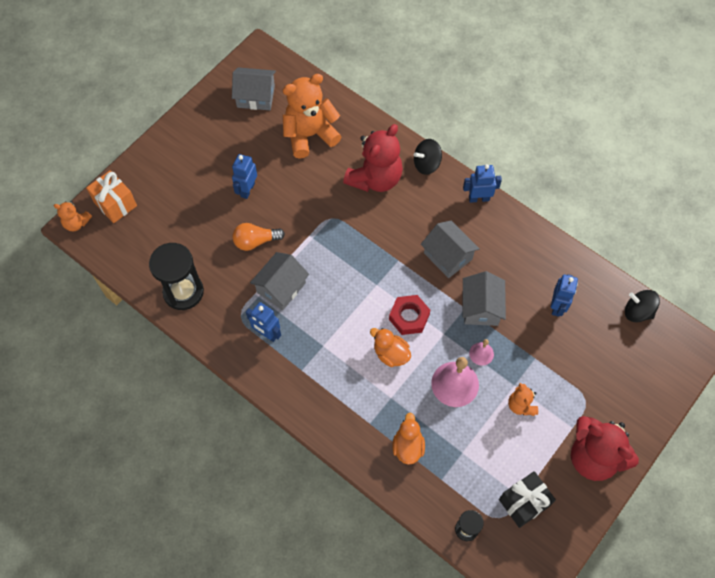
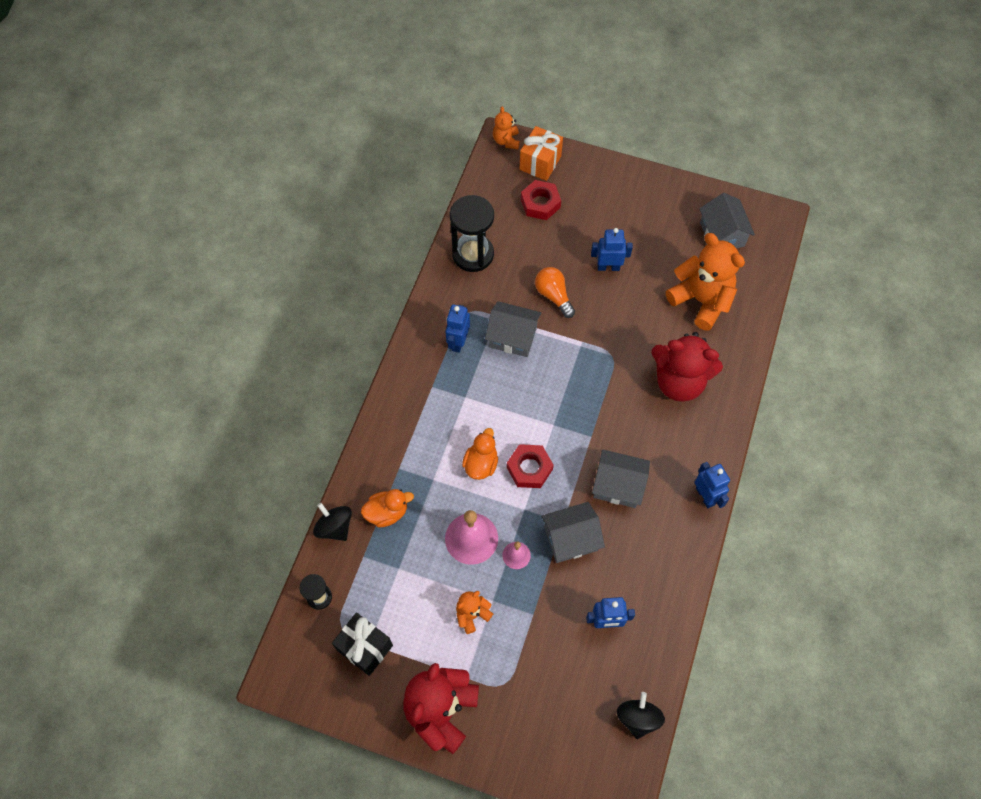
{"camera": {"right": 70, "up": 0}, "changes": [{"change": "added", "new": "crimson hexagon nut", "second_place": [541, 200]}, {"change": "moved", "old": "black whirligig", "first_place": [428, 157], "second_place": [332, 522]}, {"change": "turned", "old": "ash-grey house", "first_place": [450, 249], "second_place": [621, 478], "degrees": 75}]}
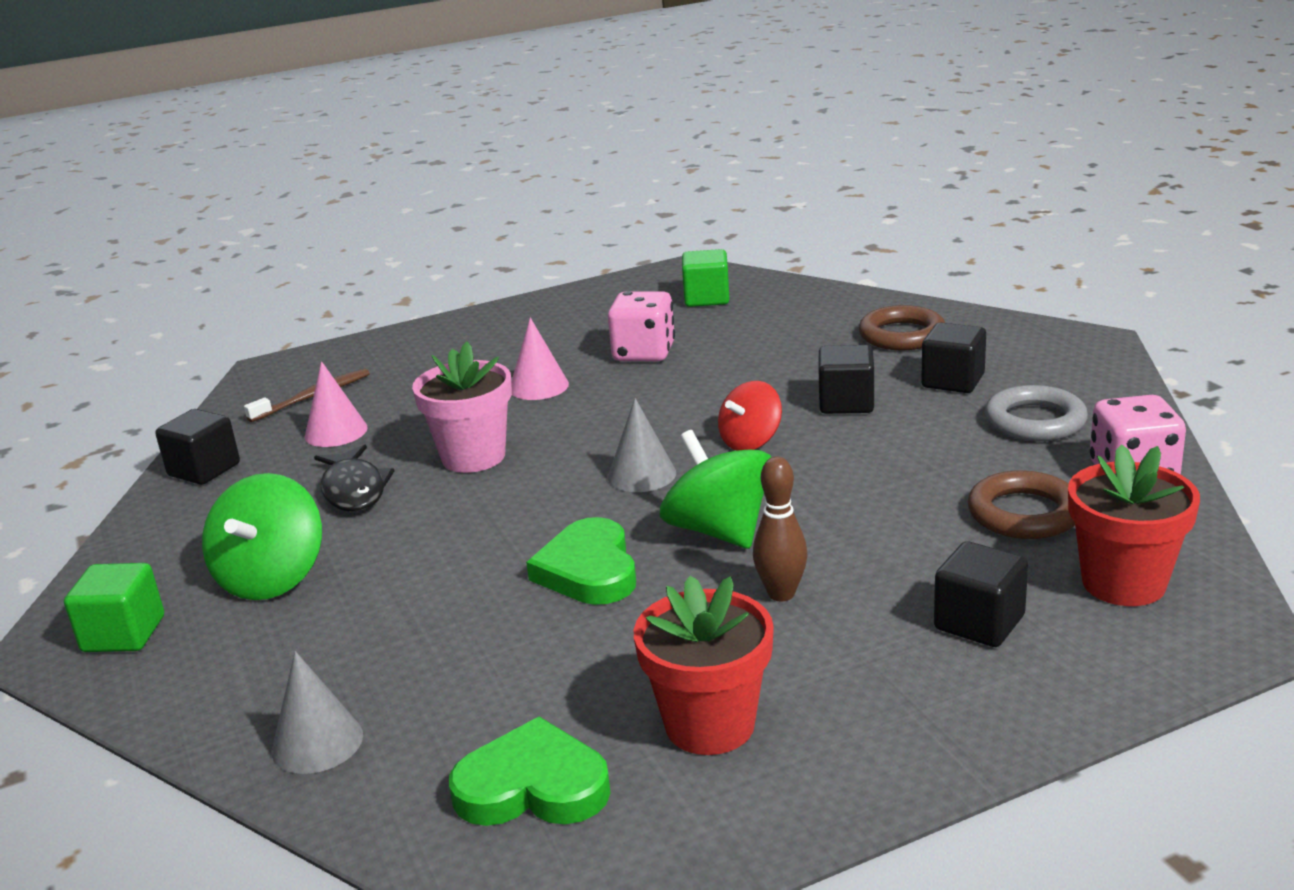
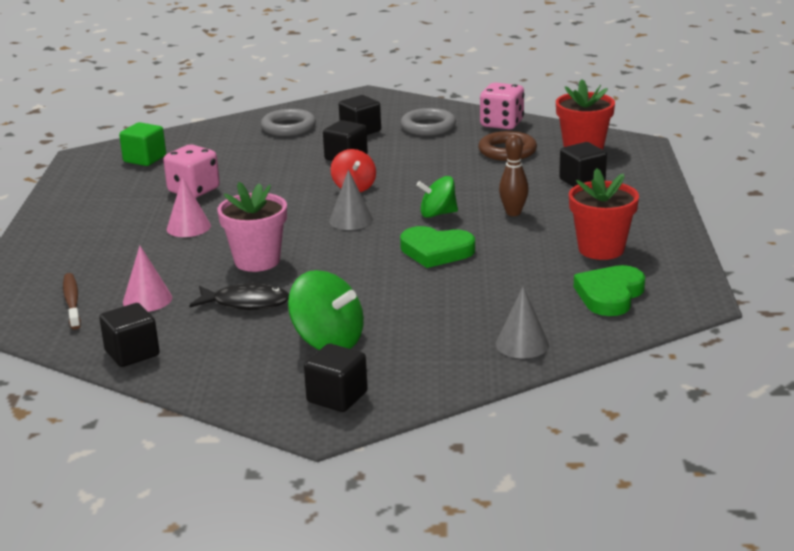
{"camera": {"right": -65, "up": 0}, "changes": [{"change": "recoloured", "old": "green block", "new": "black block", "first_place": [114, 607], "second_place": [336, 378]}, {"change": "recoloured", "old": "dark brown torus", "new": "ash-grey torus", "first_place": [902, 327], "second_place": [288, 122]}, {"change": "resized", "old": "green whirligig", "first_place": [715, 489], "second_place": [437, 197], "factor": 0.66}]}
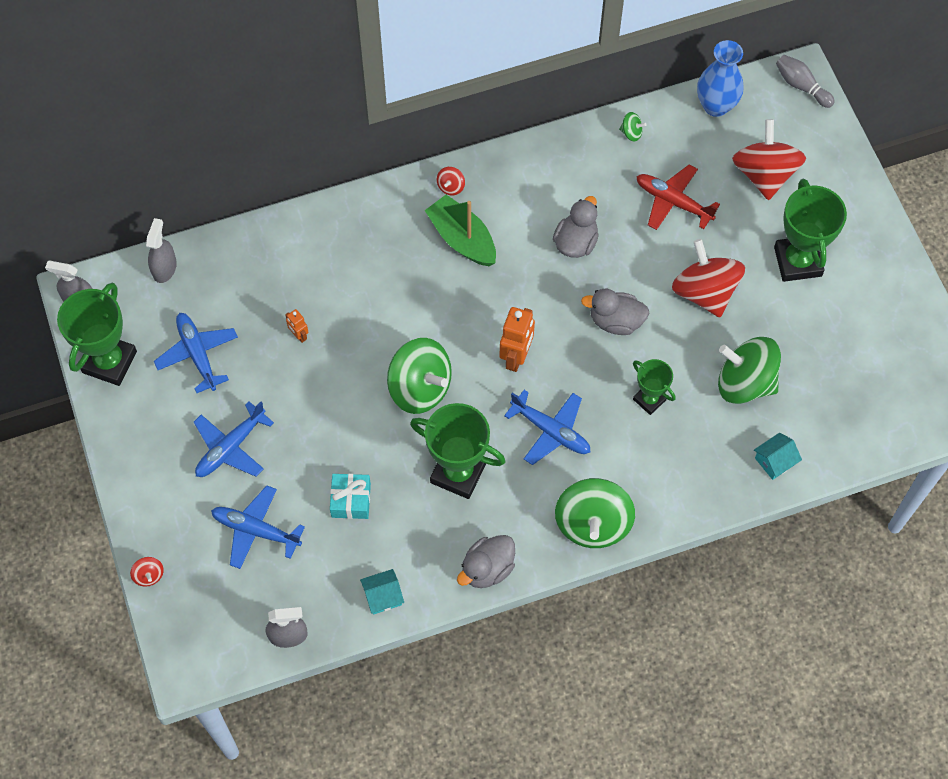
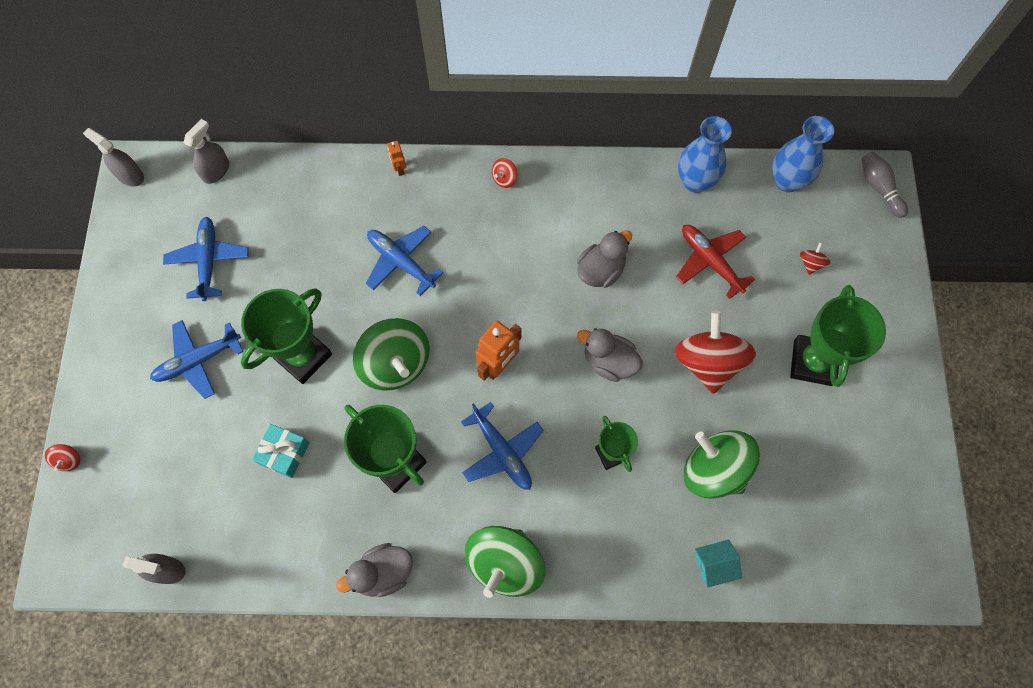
{"camera": {"right": 20, "up": 5}, "changes": [{"change": "removed", "old": "aqua house", "first_place": [382, 592]}, {"change": "removed", "old": "green toy boat", "first_place": [460, 230]}, {"change": "moved", "old": "green prize cup", "first_place": [97, 334], "second_place": [286, 336]}, {"change": "moved", "old": "cobalt plane", "first_place": [258, 527], "second_place": [405, 261]}, {"change": "moved", "old": "bright orange robot", "first_place": [297, 326], "second_place": [396, 158]}, {"change": "replaced", "old": "green whirligig", "new": "cobalt tall vase", "first_place": [632, 126], "second_place": [705, 154]}, {"change": "resized", "old": "crimson whirligig", "first_place": [769, 159], "second_place": [815, 258], "factor": 0.41}]}
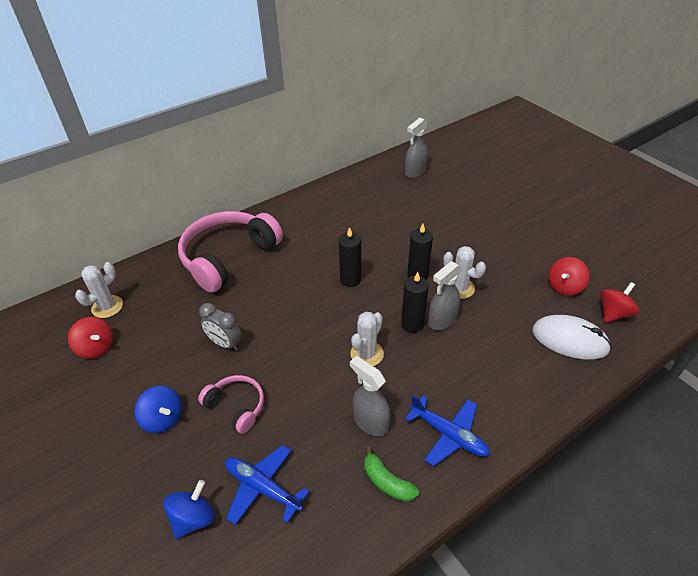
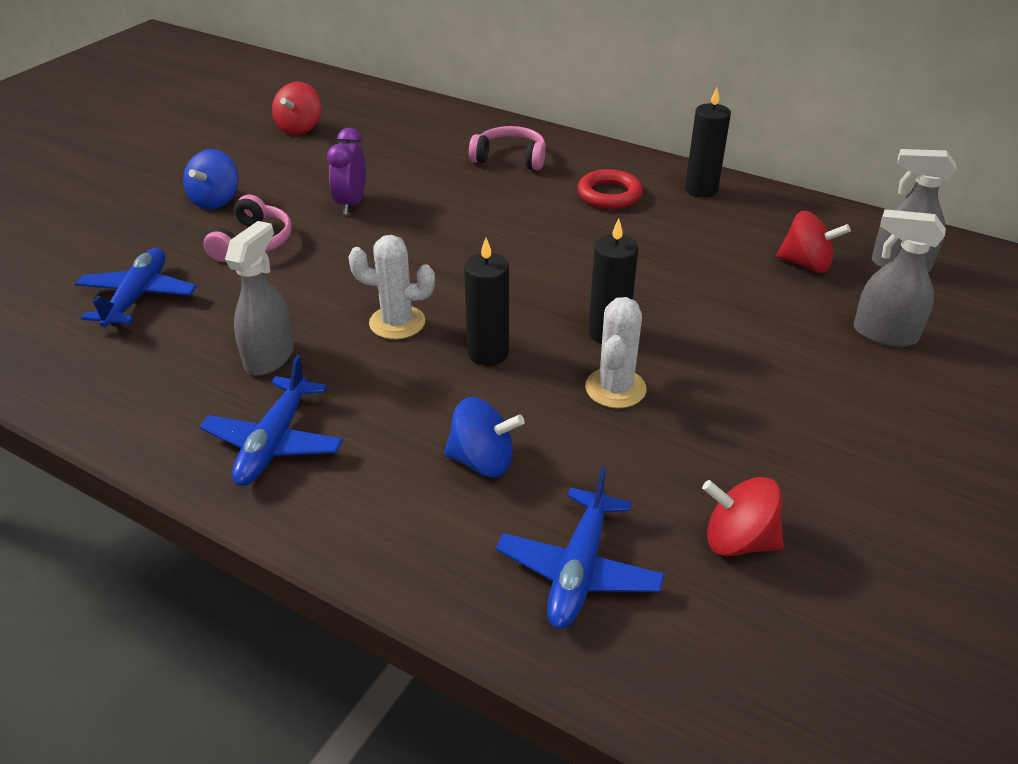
{"camera": {"right": 65, "up": -5}, "changes": [{"change": "removed", "old": "pure white saguaro cactus", "first_place": [99, 290]}, {"change": "removed", "old": "green banana fruit", "first_place": [391, 474]}, {"change": "added", "new": "crimson torus", "second_place": [610, 189]}, {"change": "moved", "old": "cobalt whirligig", "first_place": [189, 509], "second_place": [484, 437]}, {"change": "moved", "old": "black candle", "first_place": [350, 257], "second_place": [708, 142]}, {"change": "moved", "old": "ash-grey sprayer", "first_place": [445, 295], "second_place": [900, 278]}, {"change": "moved", "old": "crimson whirligig", "first_place": [619, 302], "second_place": [813, 242]}, {"change": "replaced", "old": "pure white PC mouse", "new": "cobalt plane", "first_place": [572, 337], "second_place": [580, 548]}, {"change": "recoloured", "old": "ash-grey clock", "new": "purple clock", "first_place": [220, 326], "second_place": [346, 171]}, {"change": "resized", "old": "rose-pink over-ear headphones", "first_place": [230, 252], "second_place": [507, 148], "factor": 0.49}]}
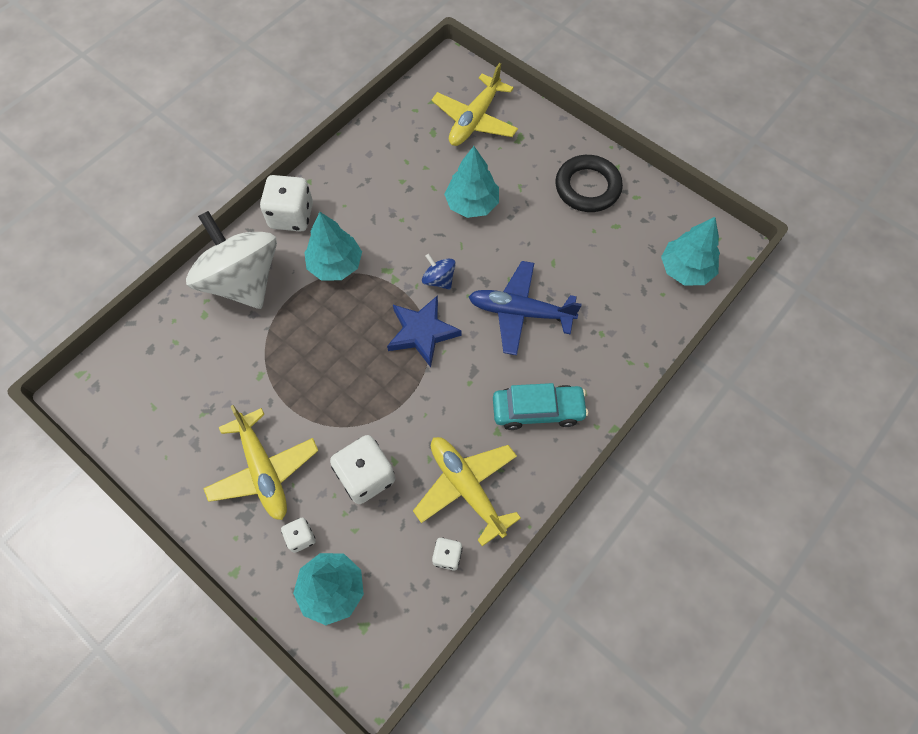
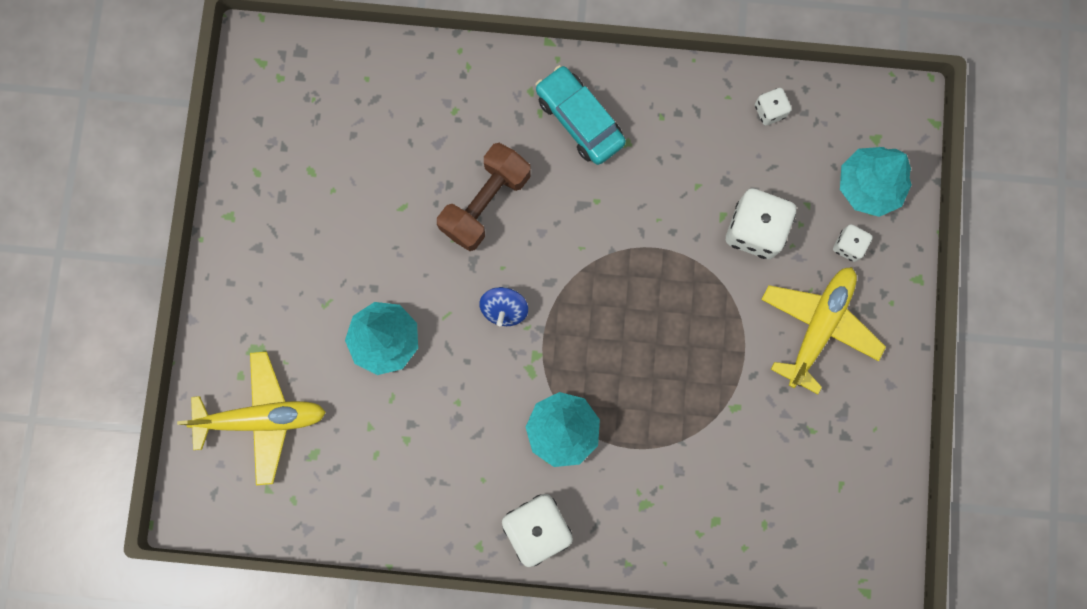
{"camera": {"right": -125, "up": 15}, "changes": [{"change": "removed", "old": "pure white whirligig", "first_place": [231, 260]}, {"change": "removed", "old": "cobalt five-pointed star", "first_place": [424, 331]}, {"change": "removed", "old": "bright yellow plane", "first_place": [467, 491]}, {"change": "removed", "old": "black torus", "first_place": [589, 183]}, {"change": "removed", "old": "aqua toy tree", "first_place": [690, 251]}, {"change": "replaced", "old": "cobalt plane", "new": "dark brown free weight", "first_place": [525, 308], "second_place": [484, 197]}]}
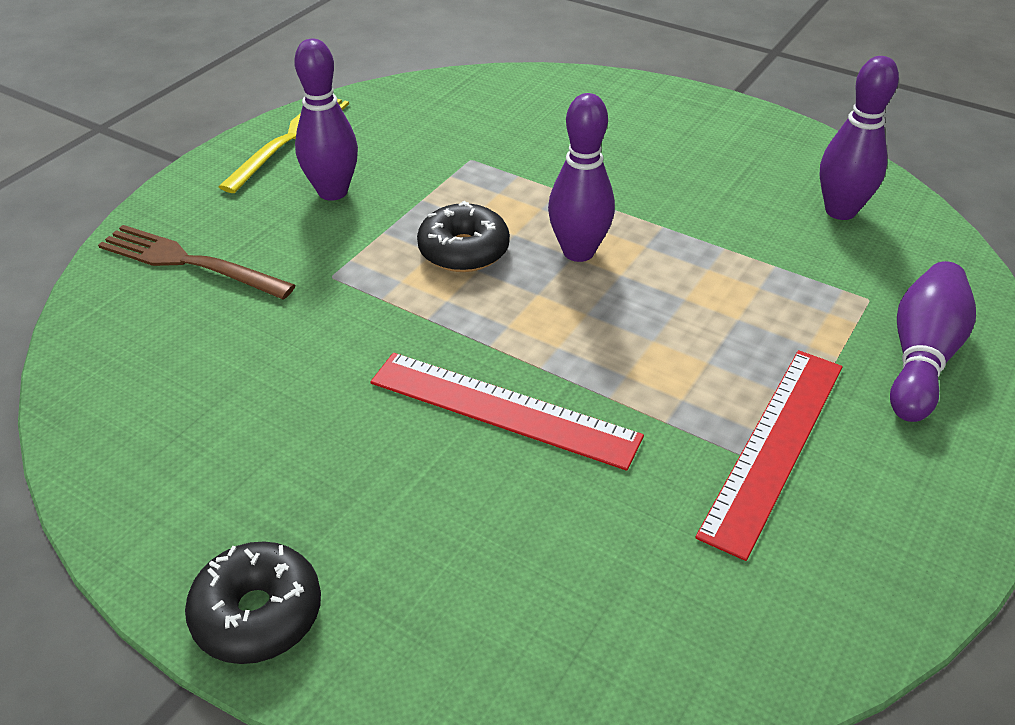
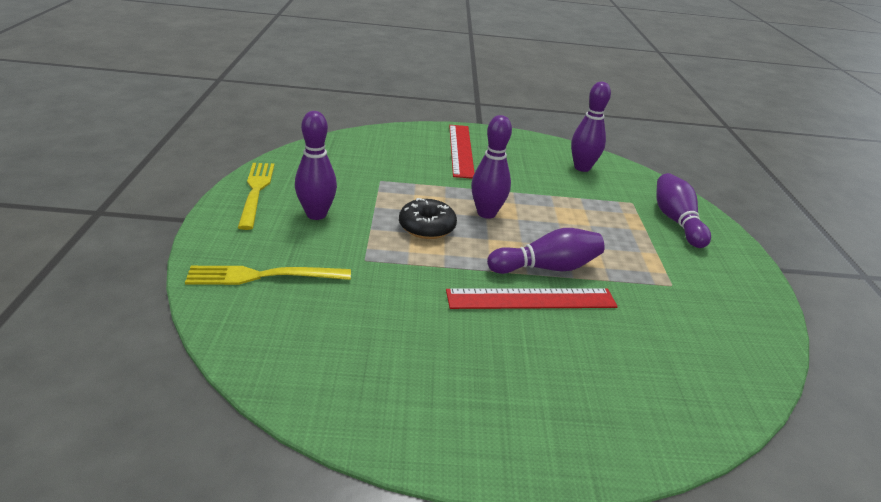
{"camera": {"right": -35, "up": -10}, "changes": [{"change": "removed", "old": "black glazed donut", "first_place": [253, 602]}, {"change": "added", "new": "purple bowling pin", "second_place": [546, 251]}, {"change": "moved", "old": "crimson straightedge", "first_place": [769, 455], "second_place": [462, 152]}, {"change": "recoloured", "old": "dark brown dinner fork", "new": "bright yellow dinner fork", "first_place": [197, 262], "second_place": [268, 275]}]}
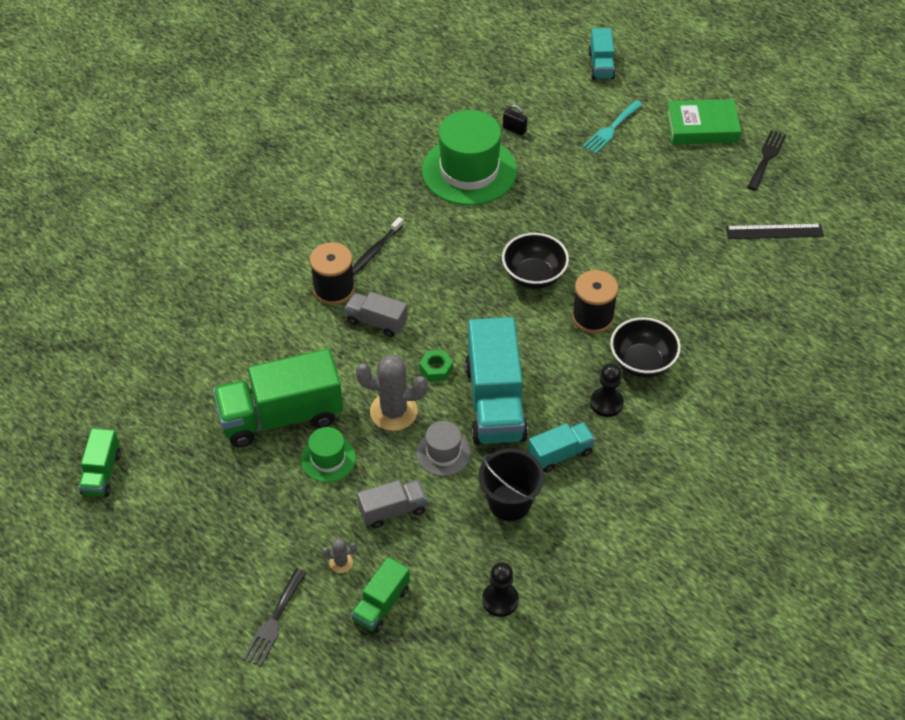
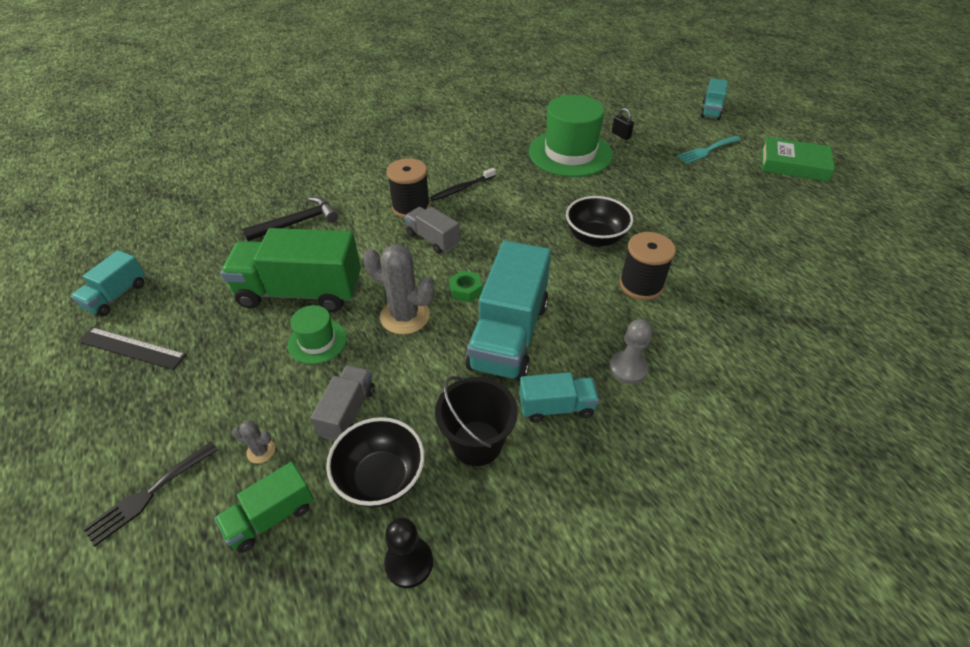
{"camera": {"right": 20, "up": -5}, "changes": [{"change": "removed", "old": "ash-grey hat", "first_place": [443, 448]}, {"change": "removed", "old": "black dinner fork", "first_place": [766, 160]}, {"change": "added", "new": "black hammer", "second_place": [290, 219]}, {"change": "moved", "old": "black serving bowl", "first_place": [645, 347], "second_place": [375, 462]}, {"change": "moved", "old": "black straightedge", "first_place": [775, 231], "second_place": [132, 348]}, {"change": "recoloured", "old": "green lorry", "new": "aqua lorry", "first_place": [99, 462], "second_place": [108, 283]}, {"change": "recoloured", "old": "black game pawn", "new": "ash-grey game pawn", "first_place": [607, 390], "second_place": [630, 351]}, {"change": "turned", "old": "ash-grey lorry", "first_place": [392, 504], "second_place": [343, 403], "degrees": -75}]}
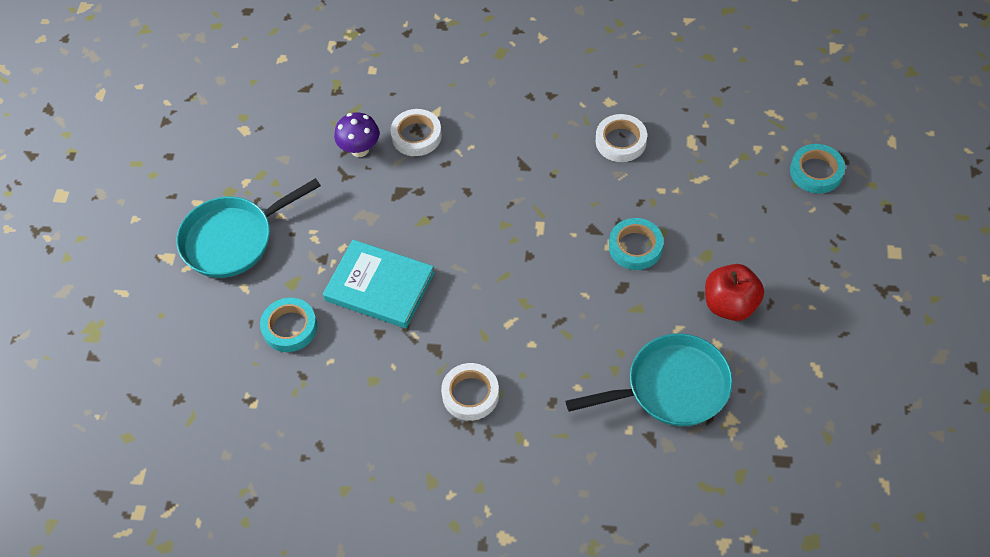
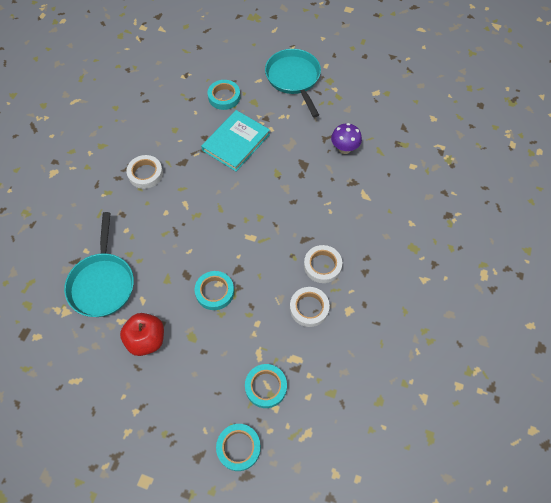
{"camera": {"right": 100, "up": 5}, "changes": [{"change": "added", "new": "aqua sticky tape", "second_place": [266, 386]}, {"change": "moved", "old": "pure white sticky tape", "first_place": [416, 132], "second_place": [323, 264]}]}
